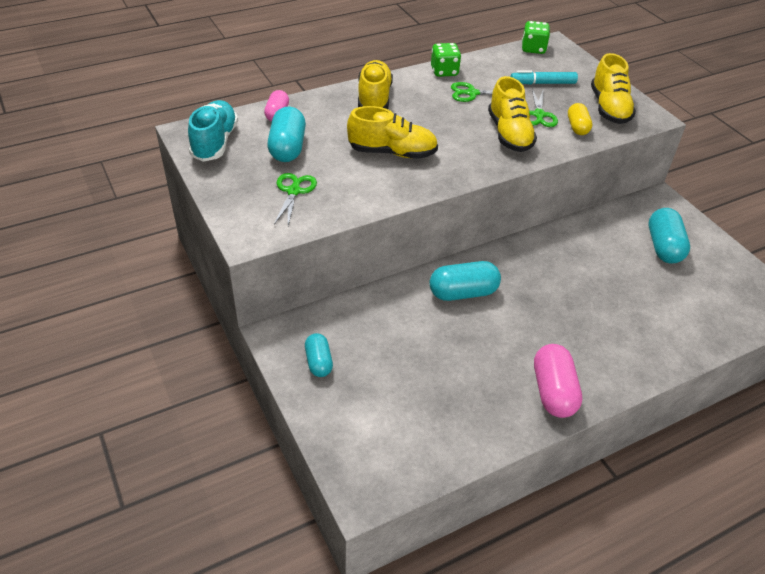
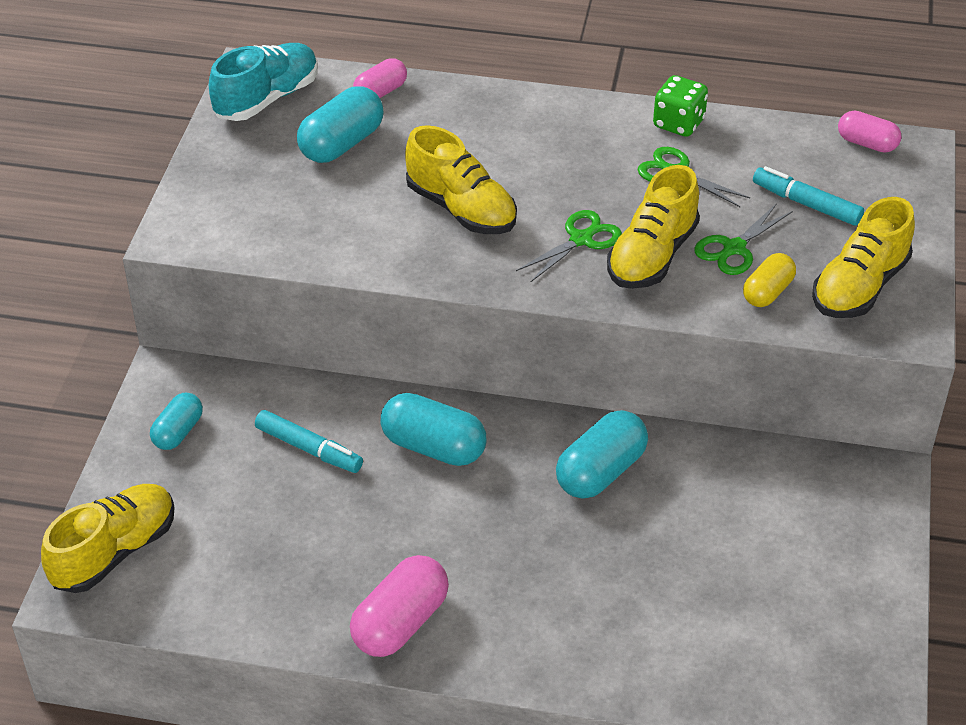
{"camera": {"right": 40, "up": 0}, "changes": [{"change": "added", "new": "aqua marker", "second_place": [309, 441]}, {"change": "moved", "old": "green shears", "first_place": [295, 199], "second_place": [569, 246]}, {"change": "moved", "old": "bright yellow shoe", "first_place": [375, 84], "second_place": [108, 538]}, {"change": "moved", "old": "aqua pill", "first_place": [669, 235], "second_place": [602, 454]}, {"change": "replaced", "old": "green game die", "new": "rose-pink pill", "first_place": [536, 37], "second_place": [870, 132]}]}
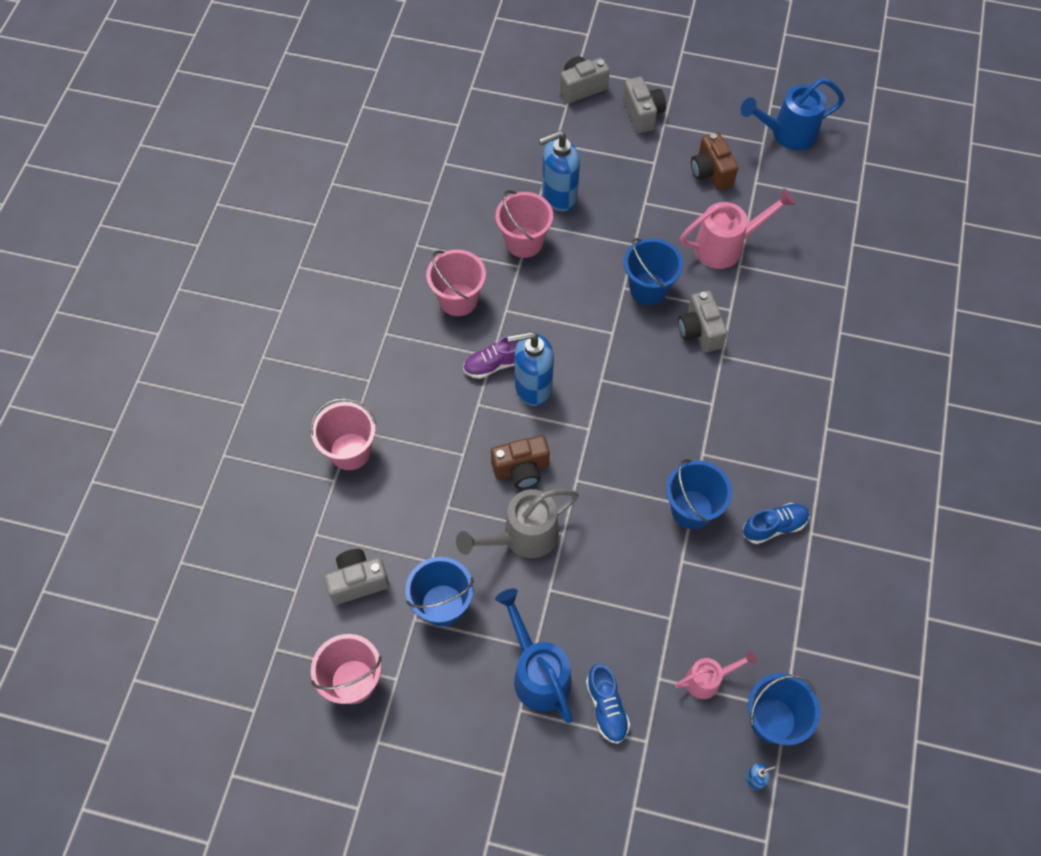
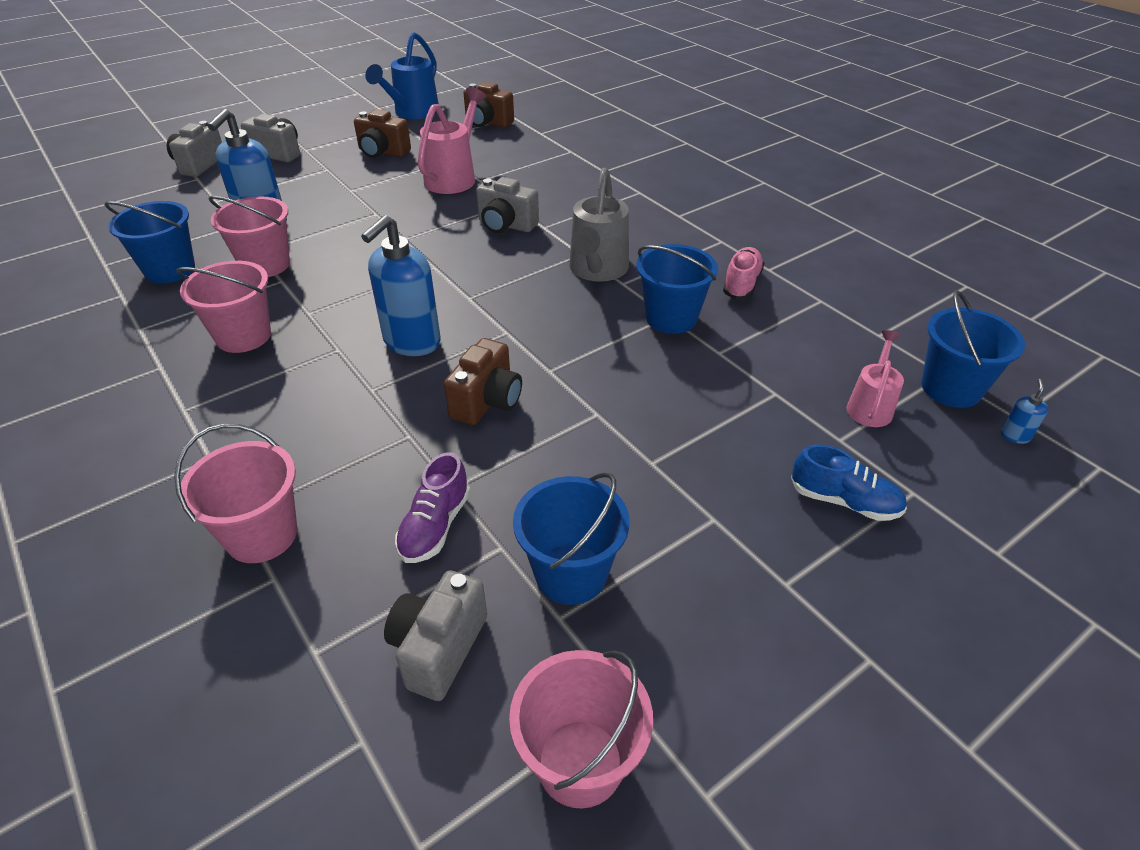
{"camera": {"right": -50, "up": -20}, "changes": [{"change": "removed", "old": "cobalt watering pot", "first_place": [534, 655]}, {"change": "added", "new": "dark brown photo camera", "second_place": [489, 105]}, {"change": "moved", "old": "ash-grey watering pot", "first_place": [517, 523], "second_place": [599, 225]}, {"change": "moved", "old": "purple shoe", "first_place": [490, 357], "second_place": [432, 507]}, {"change": "moved", "old": "cobalt sand bucket", "first_place": [653, 271], "second_place": [149, 242]}, {"change": "recoloured", "old": "cobalt shoe", "new": "rose-pink shoe", "first_place": [776, 523], "second_place": [743, 273]}]}
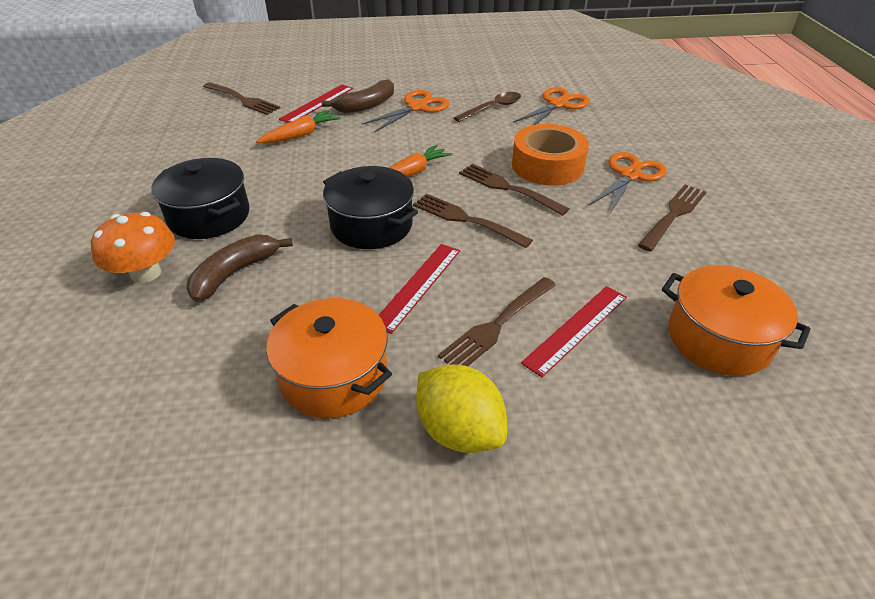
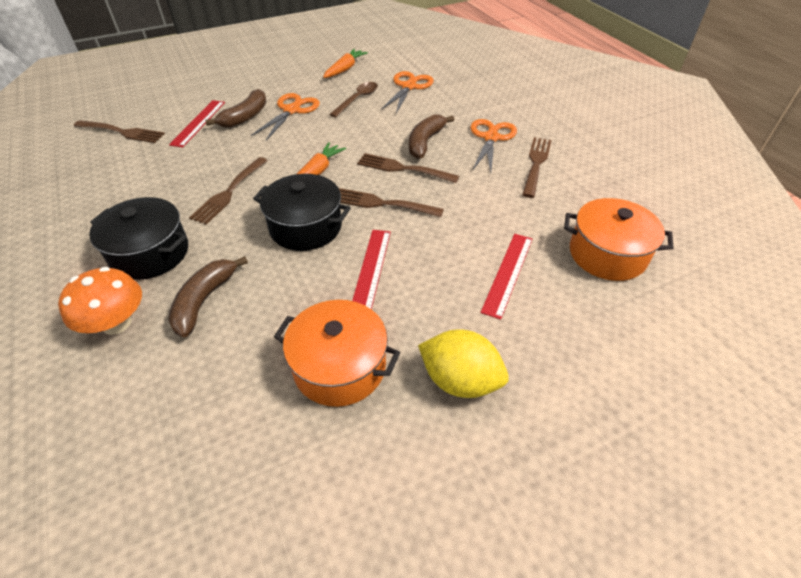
{"camera": {"right": -20, "up": 5}, "changes": [{"change": "moved", "old": "bright orange root vegetable", "first_place": [298, 126], "second_place": [345, 63]}, {"change": "moved", "old": "dark brown dinner fork", "first_place": [497, 321], "second_place": [228, 191]}, {"change": "replaced", "old": "bright orange sticky tape", "new": "dark brown banana fruit", "first_place": [550, 155], "second_place": [432, 136]}]}
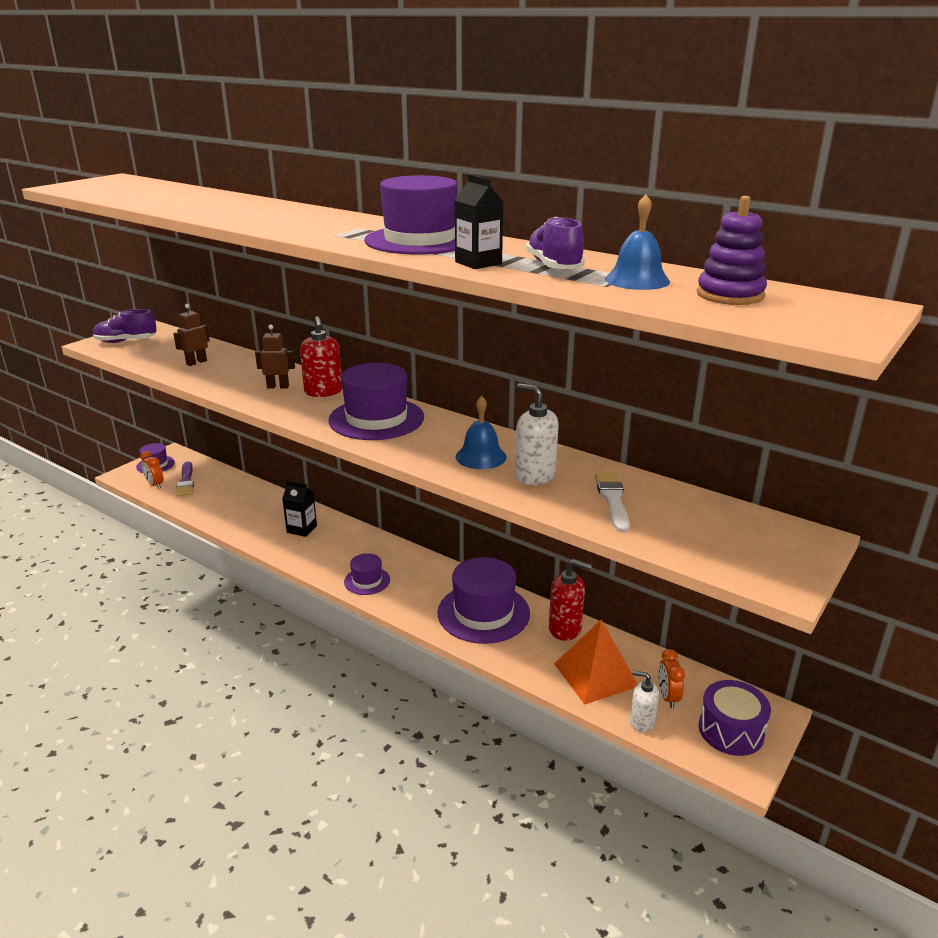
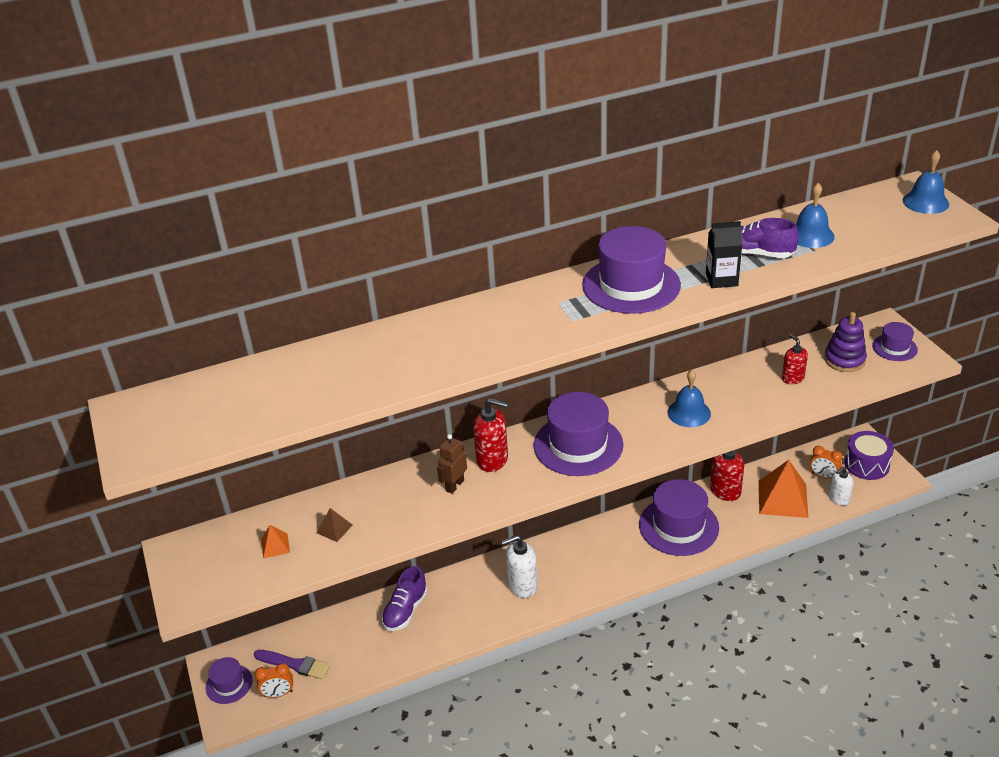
{"camera": {"right": -55, "up": 10}, "changes": [{"change": "removed", "old": "black carton", "first_place": [299, 508]}, {"change": "added", "new": "bright orange pyramid shape", "second_place": [275, 542]}, {"change": "added", "new": "cobalt hand bell", "second_place": [926, 182]}, {"change": "moved", "old": "purple shoe", "first_place": [125, 326], "second_place": [405, 598]}, {"change": "moved", "old": "purple hat", "first_place": [367, 574], "second_place": [895, 341]}, {"change": "moved", "old": "pure white soap pump", "first_place": [537, 434], "second_place": [519, 566]}, {"change": "moved", "old": "purple stacking rings", "first_place": [732, 250], "second_place": [845, 342]}, {"change": "replaced", "old": "dark brown robot", "new": "dark brown pyramid shape", "first_place": [191, 335], "second_place": [334, 525]}, {"change": "replaced", "old": "pure white paintbrush", "new": "crimson soap pump", "first_place": [612, 503], "second_place": [795, 359]}]}
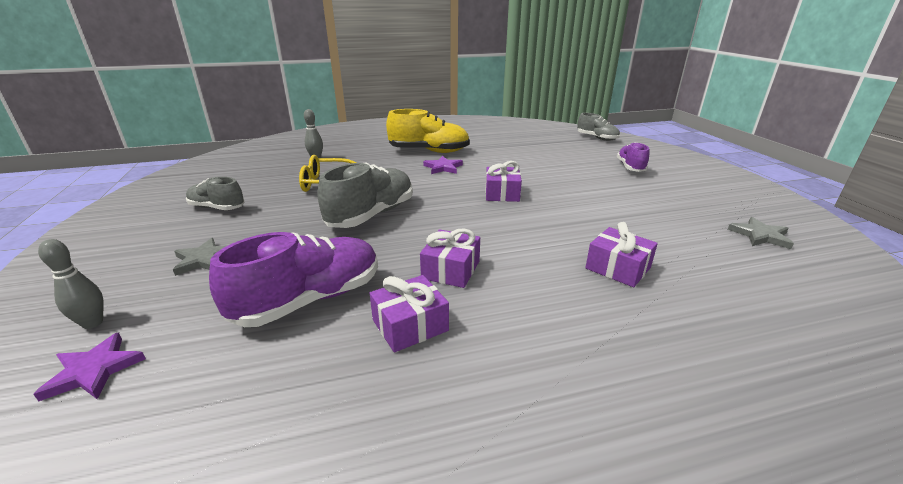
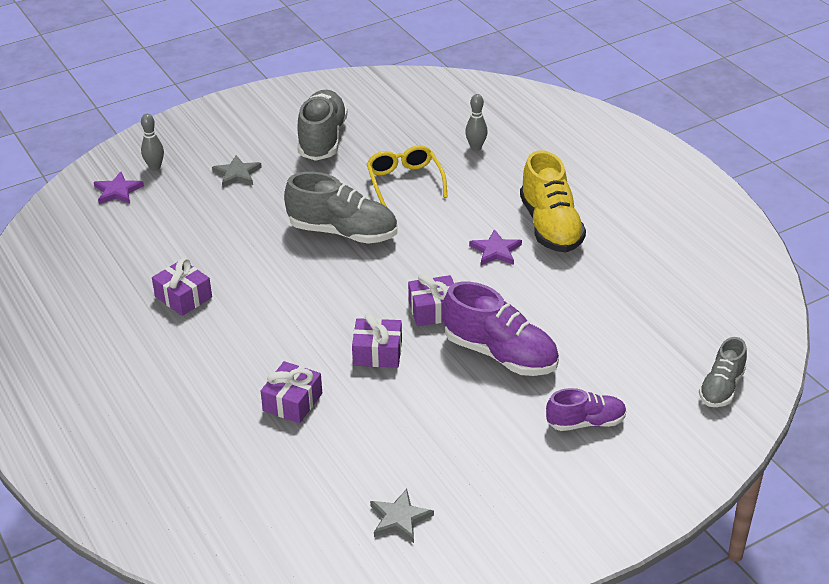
{"camera": {"right": 75, "up": 10}, "changes": [{"change": "moved", "old": "purple shoe", "first_place": [293, 279], "second_place": [501, 328]}, {"change": "moved", "old": "purple gift", "first_place": [450, 258], "second_place": [377, 340]}, {"change": "resized", "old": "ash-grey shoe", "first_place": [215, 193], "second_place": [322, 125], "factor": 1.67}]}
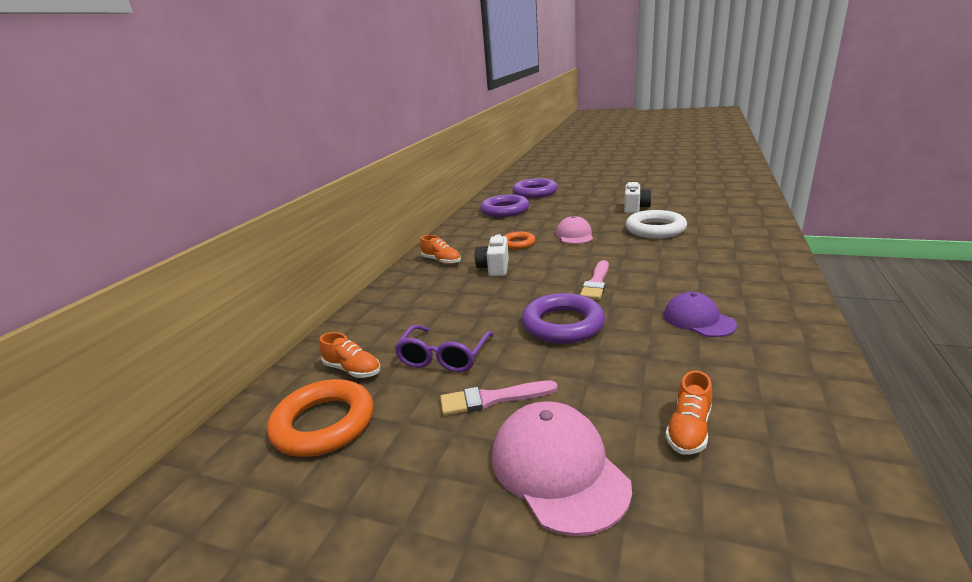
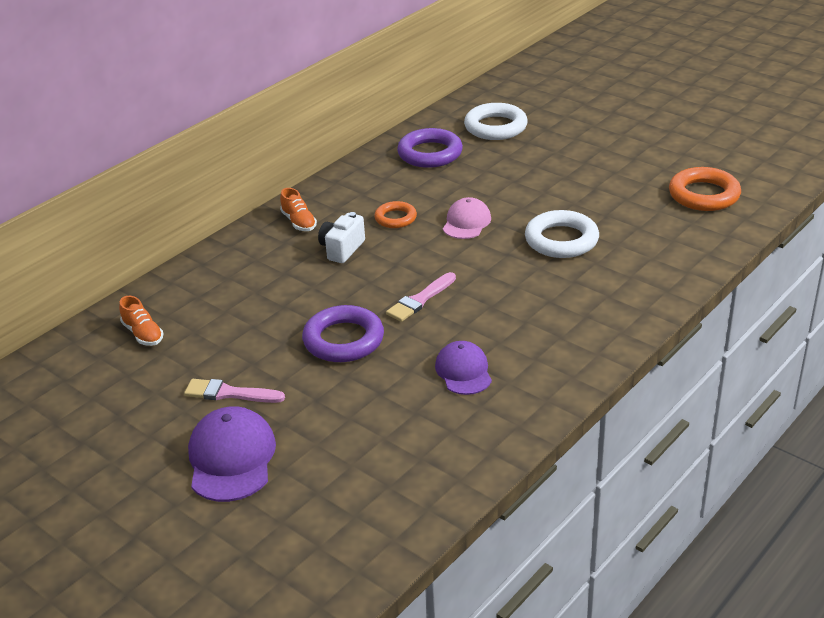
{"camera": {"right": 20, "up": 10}, "changes": [{"change": "removed", "old": "purple spectacles", "first_place": [444, 348]}, {"change": "removed", "old": "pure white photo camera", "first_place": [638, 197]}, {"change": "removed", "old": "bright orange shoe", "first_place": [688, 412]}, {"change": "moved", "old": "bright orange torus", "first_place": [320, 418], "second_place": [705, 189]}, {"change": "recoloured", "old": "rose-pink peaked cap", "new": "purple peaked cap", "first_place": [562, 468], "second_place": [232, 454]}, {"change": "recoloured", "old": "purple torus", "new": "pure white torus", "first_place": [535, 188], "second_place": [496, 121]}]}
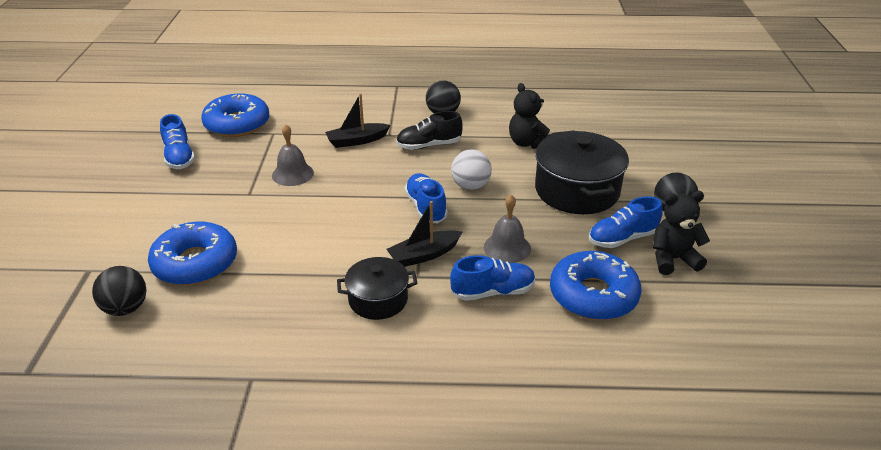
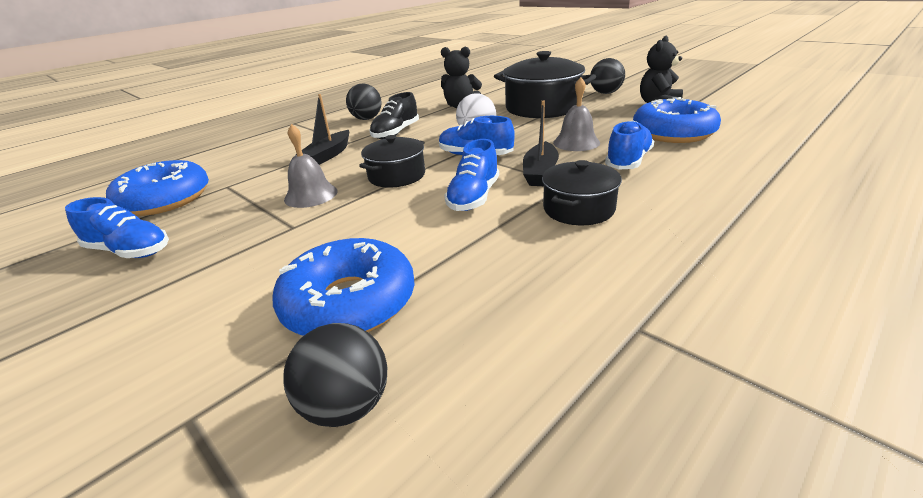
{"camera": {"right": -45, "up": -5}, "changes": [{"change": "added", "new": "black stockpot", "second_place": [392, 161]}, {"change": "moved", "old": "cobalt shoe", "first_place": [626, 222], "second_place": [471, 175]}]}
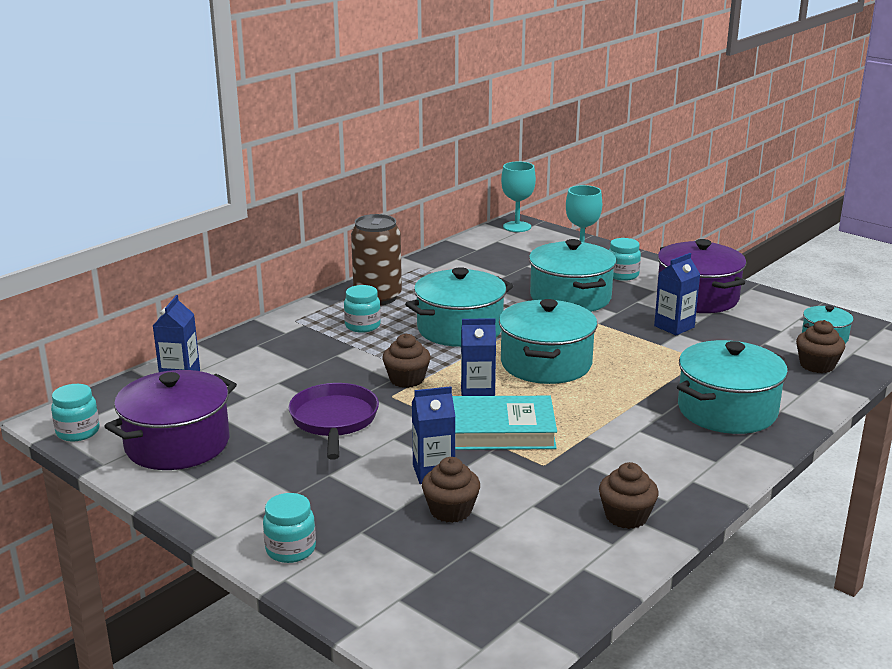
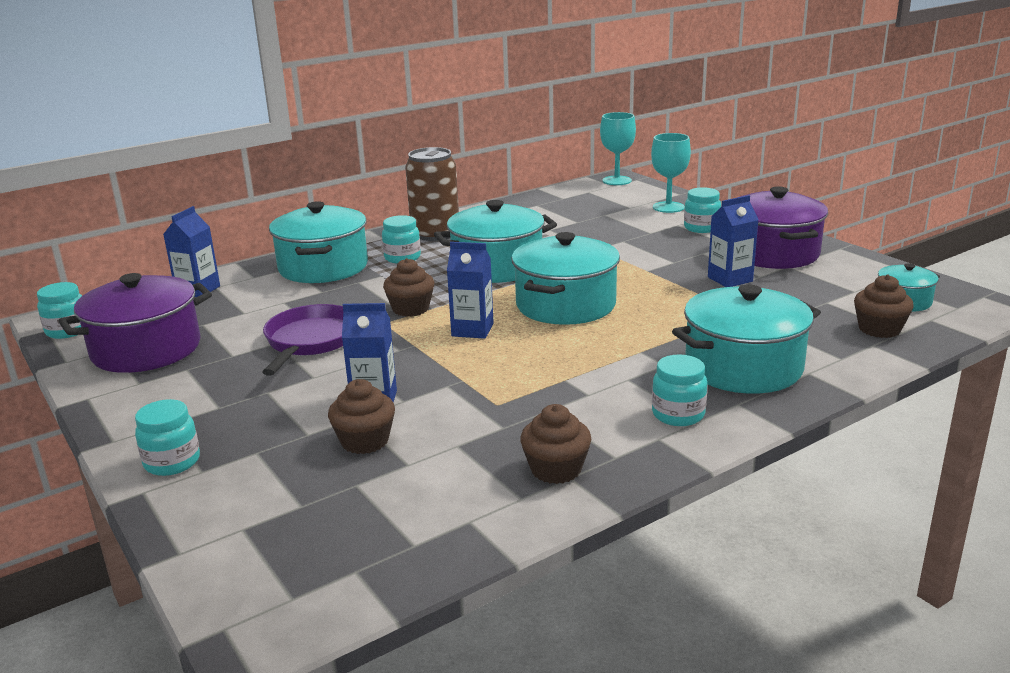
{"camera": {"right": 15, "up": 0}, "changes": [{"change": "removed", "old": "aqua hardcover", "first_place": [504, 423]}, {"change": "added", "new": "aqua jam jar", "second_place": [679, 390]}, {"change": "moved", "old": "aqua stockpot", "first_place": [573, 275], "second_place": [318, 242]}]}
